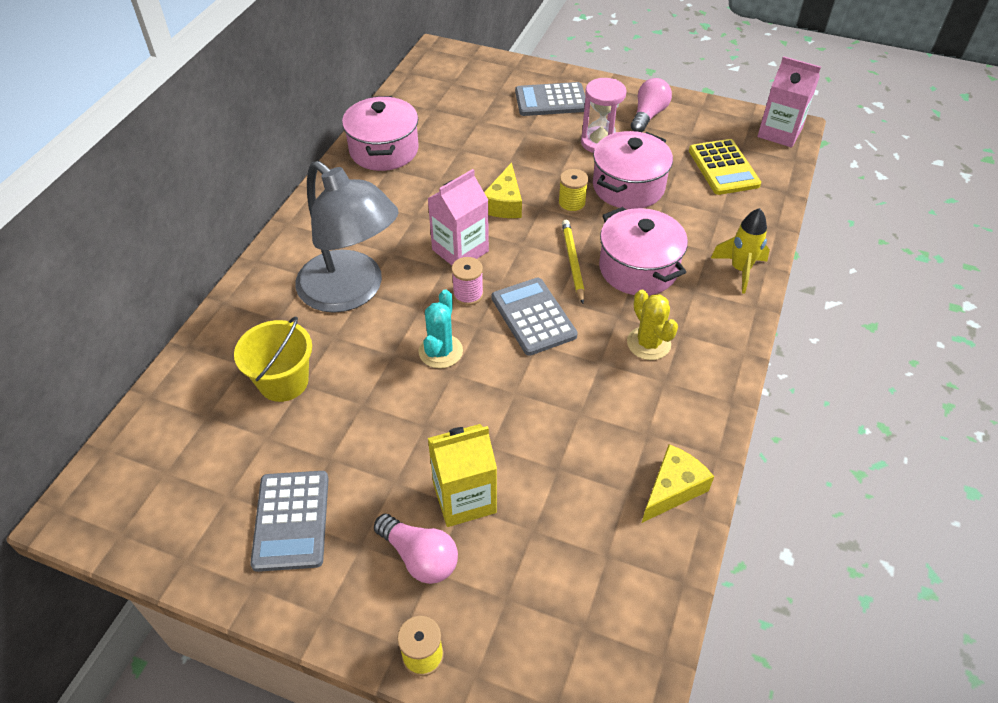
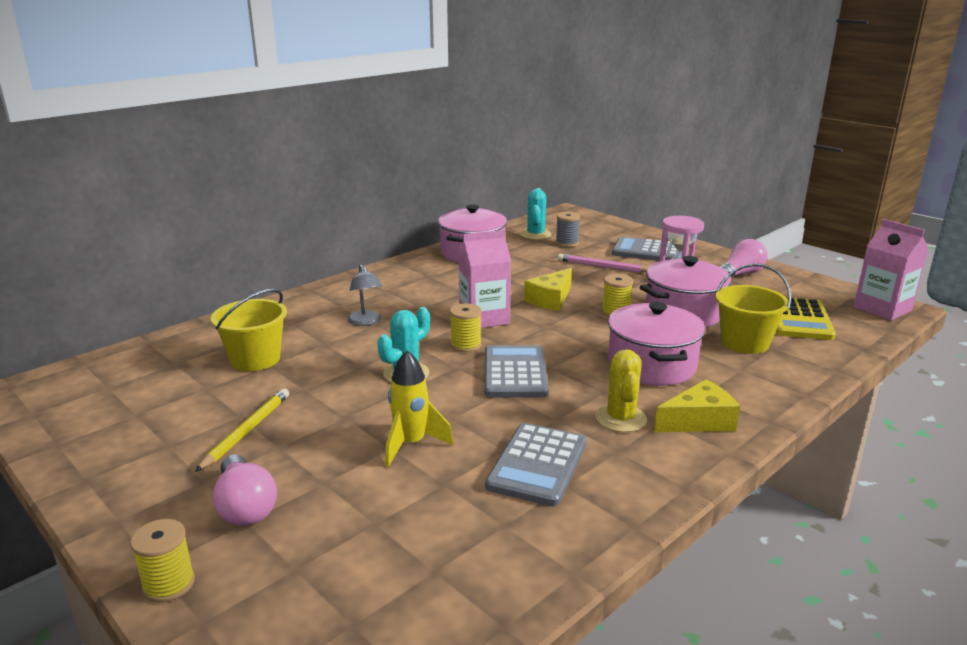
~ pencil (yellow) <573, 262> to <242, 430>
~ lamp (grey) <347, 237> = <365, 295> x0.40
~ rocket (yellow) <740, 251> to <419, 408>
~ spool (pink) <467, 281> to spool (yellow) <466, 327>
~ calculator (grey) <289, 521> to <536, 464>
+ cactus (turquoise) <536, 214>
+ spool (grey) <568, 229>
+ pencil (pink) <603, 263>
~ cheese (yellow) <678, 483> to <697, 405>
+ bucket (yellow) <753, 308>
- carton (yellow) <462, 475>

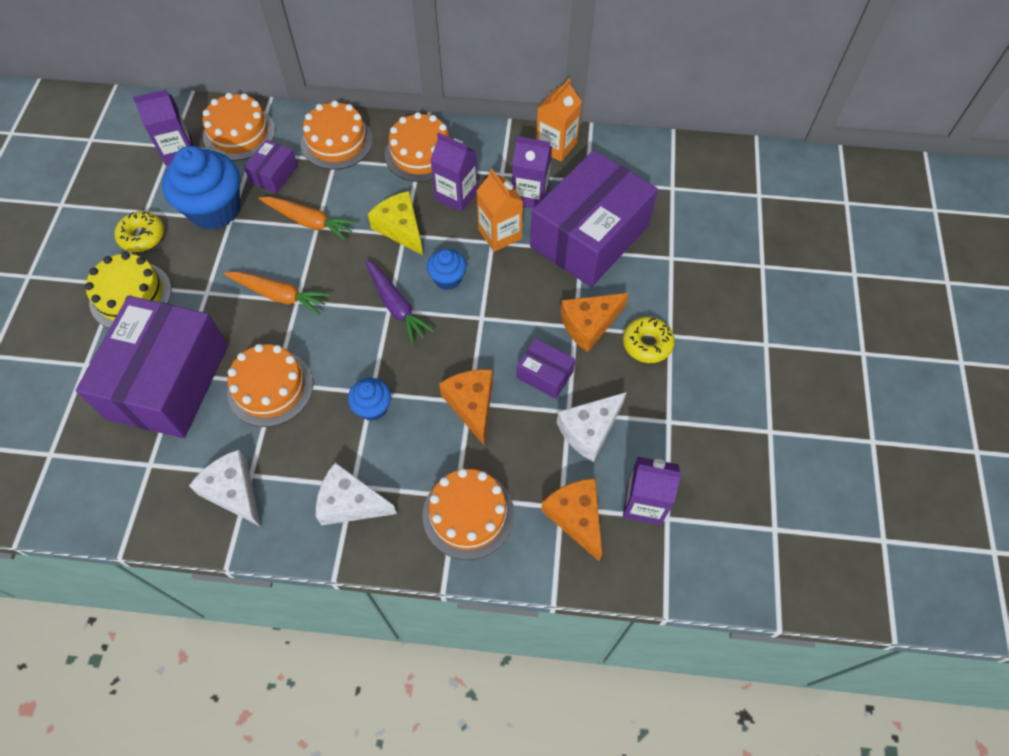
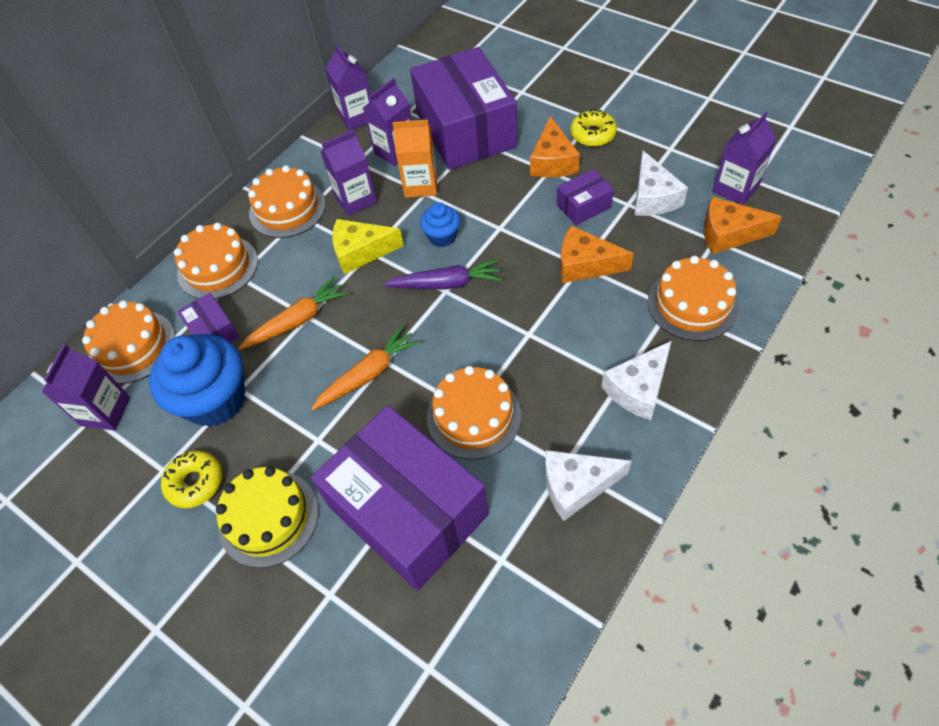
~ carton (orange) <559, 120> to carton (purple) <348, 87>
- cupcake (blue) <369, 399>

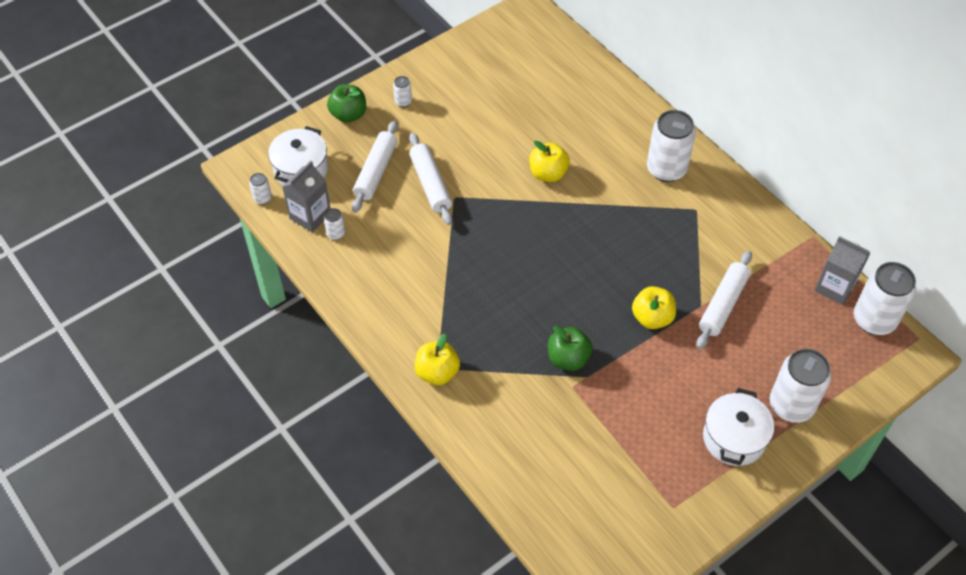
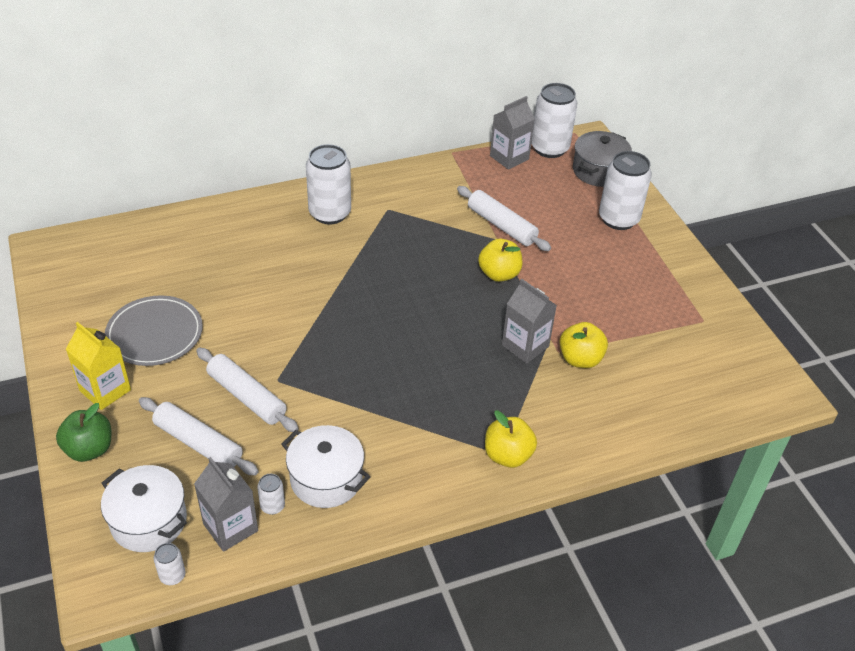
~ can (white) <402, 91> to carton (yellow) <98, 366>
+ plate (grey) <154, 330>
~ rolling pin (white) <431, 179> = <247, 390> 45 degrees clockwise
~ pot (white) <738, 427> to <325, 466>
~ apple (green) <570, 348> to carton (grey) <529, 321>
~ apple (yellow) <549, 161> to <584, 345>
+ pot (grey) <602, 159>

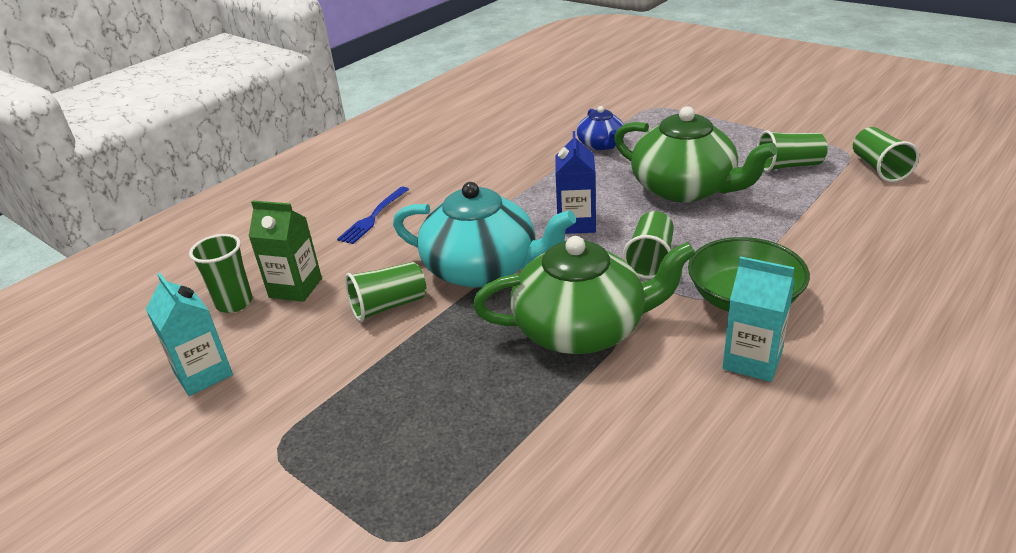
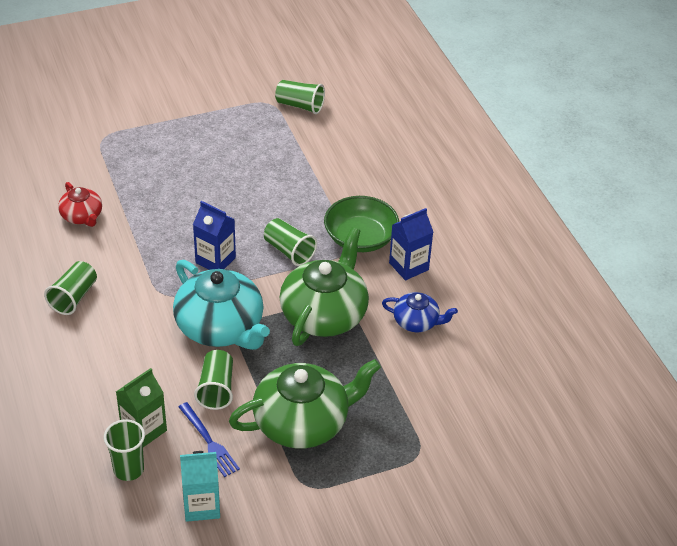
~ cup (green) <792, 151> to <70, 288>
+ teapot (red) <80, 204>
~ teapot (turquoise) <484, 235> = <221, 305> 90 degrees clockwise
~ fork (blue) <373, 215> to <209, 439>
~ teapot (green) <695, 154> to <305, 403>
~ teapot (blue) <600, 128> to <420, 312>
~ carton (turquoise) <758, 319> to carton (blue) <411, 244>

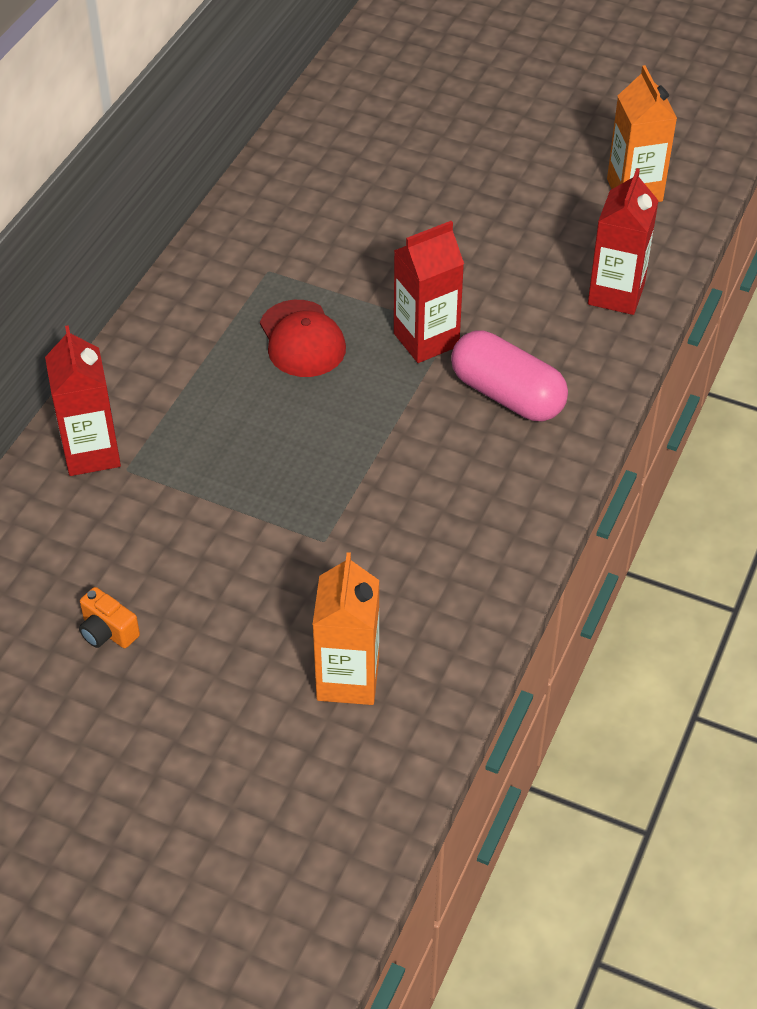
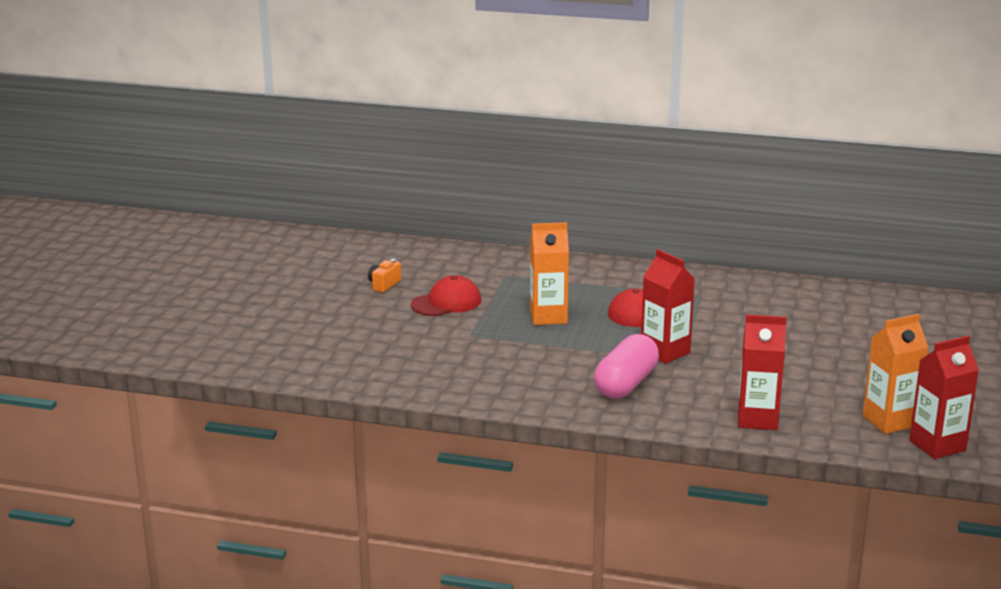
+ cap (red) <446, 295>
~ carton (orange) <345, 628> to <549, 273>
~ carton (red) <83, 400> to <944, 397>

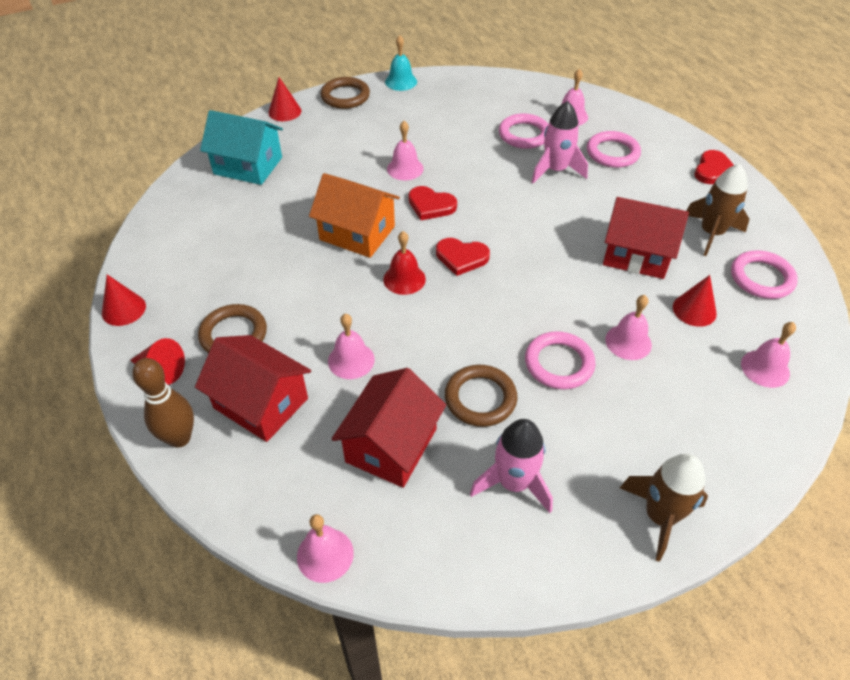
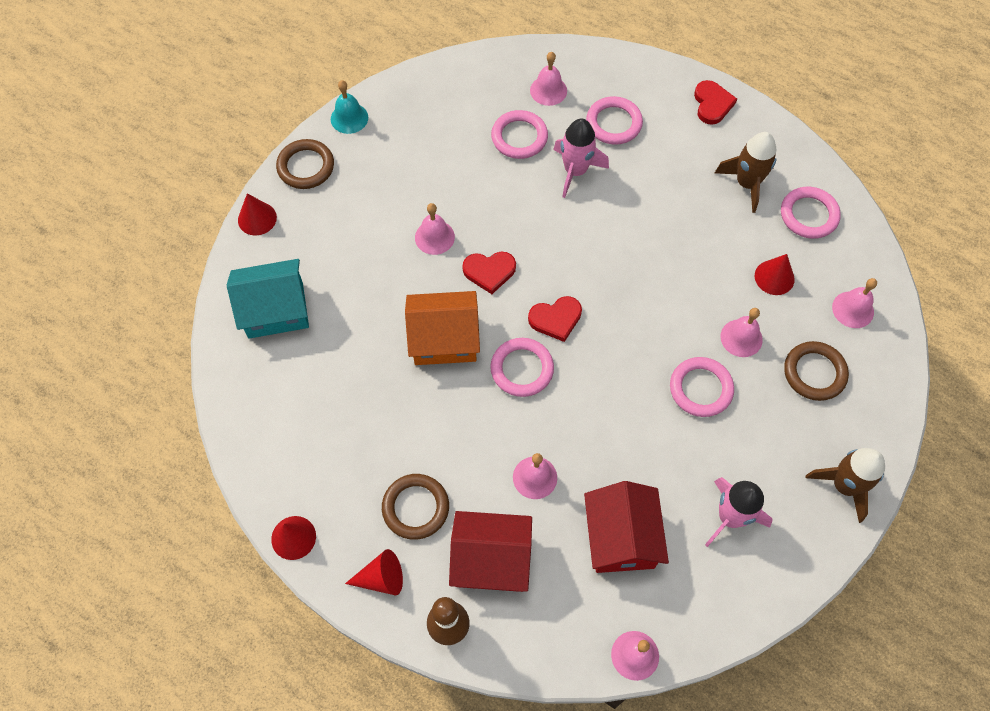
~ bell (red) <404, 263> to ring (pink) <522, 367>
~ ring (brown) <481, 396> to <816, 371>
- house (red) <646, 238>

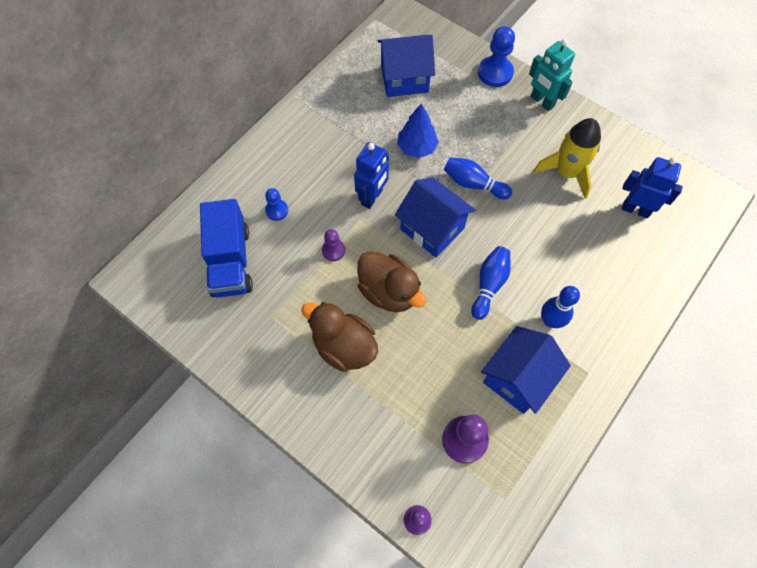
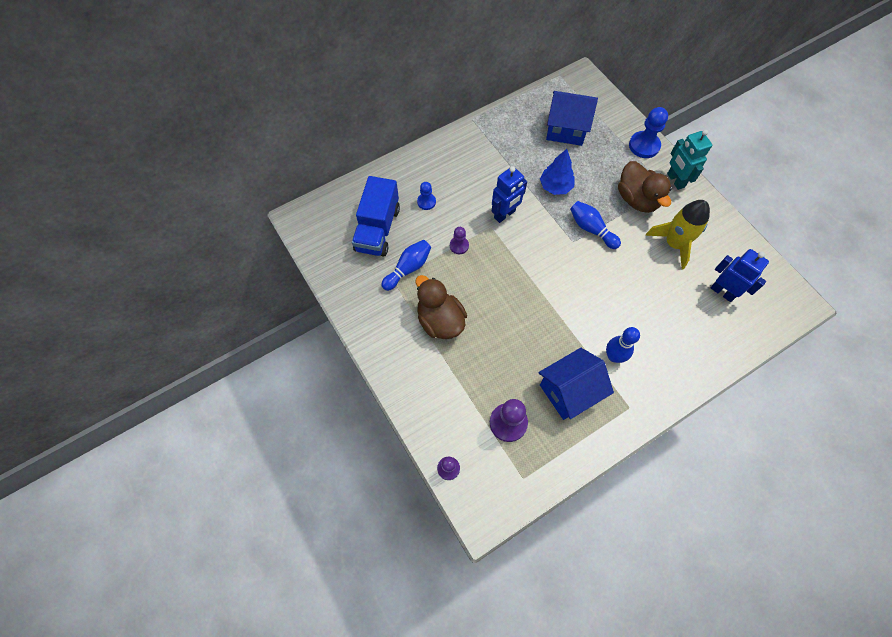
~ bowling pin (blue) <491, 283> to <406, 265>
~ duck (brown) <391, 281> to <645, 187>
- house (blue) <435, 217>

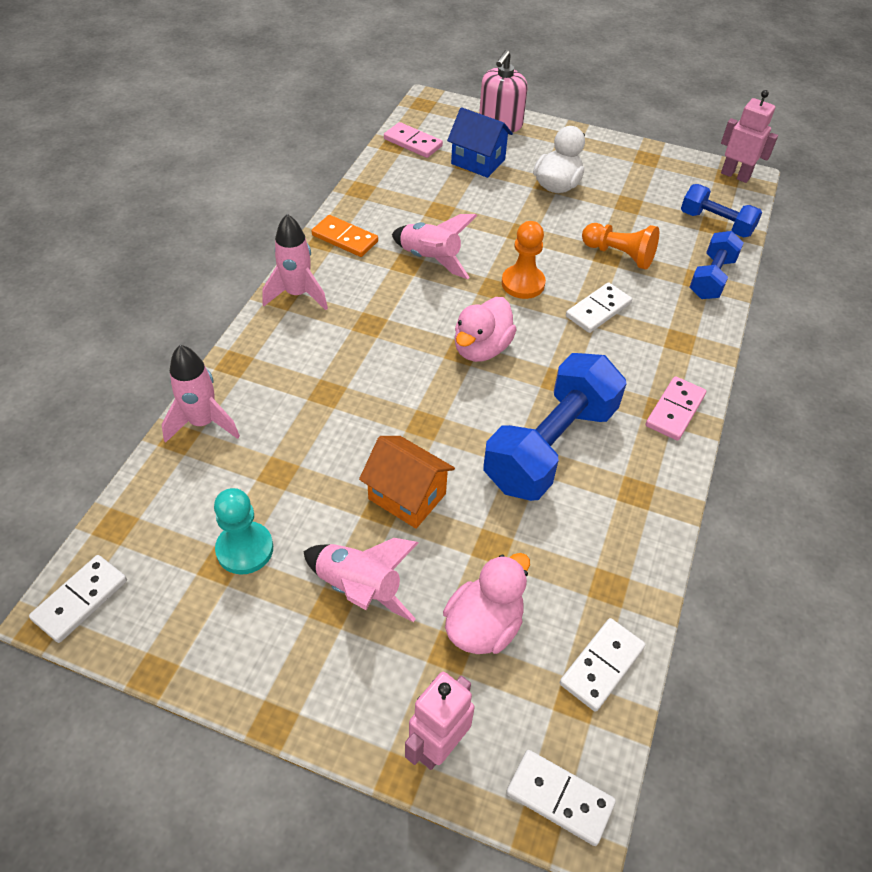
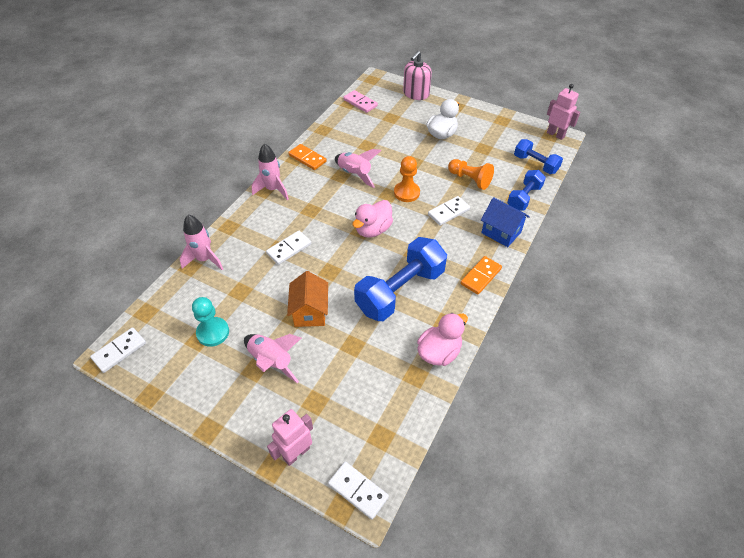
~ domino (white) <603, 665> to <288, 248>
~ house (orange) <407, 482> = <307, 299> 45 degrees clockwise
~ duck (pink) <486, 603> to <442, 339>
~ domino (pink) <676, 408> to domino (orange) <481, 275>
~ house (blue) <480, 142> to <505, 222>

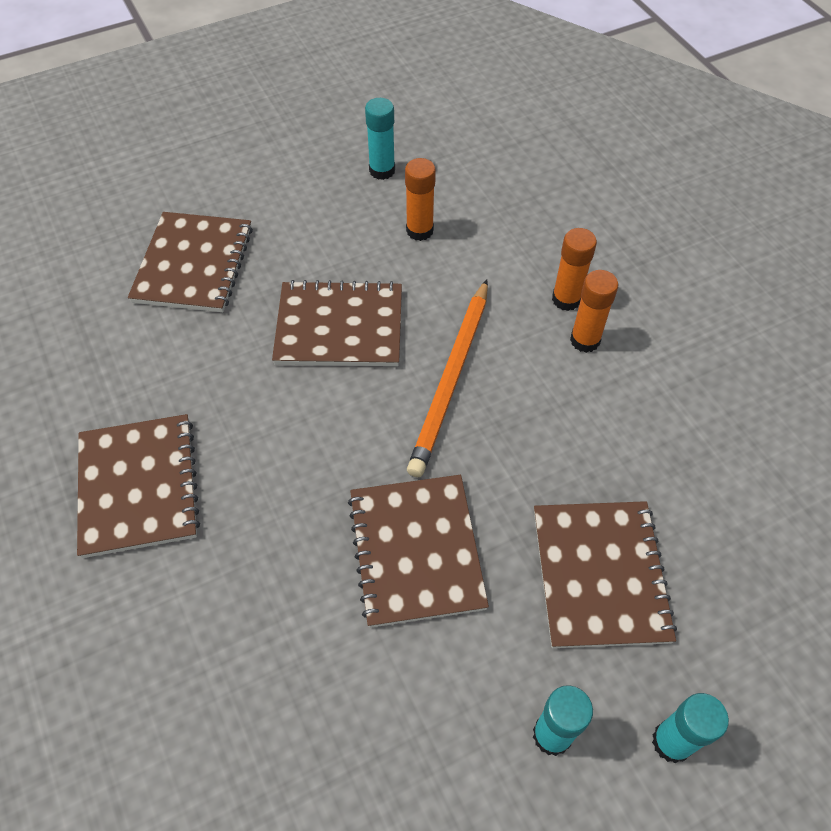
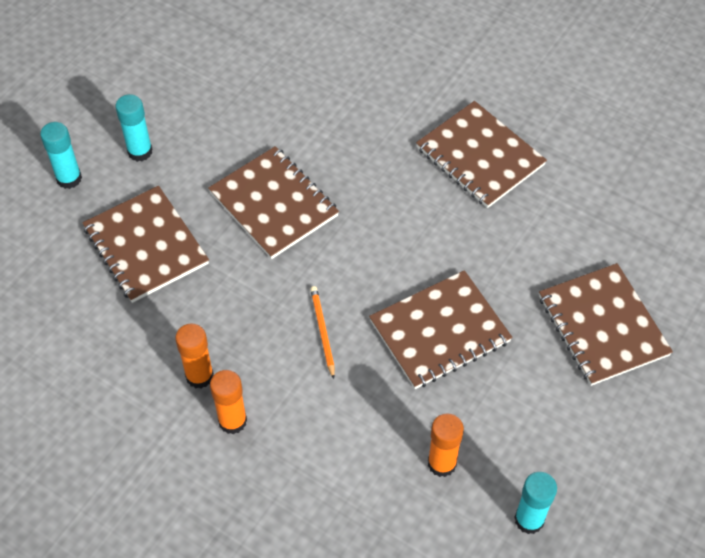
~ glue stick (orange) <574, 269> to <194, 356>
~ pencil (orange) <447, 378> = <322, 332> x0.49

